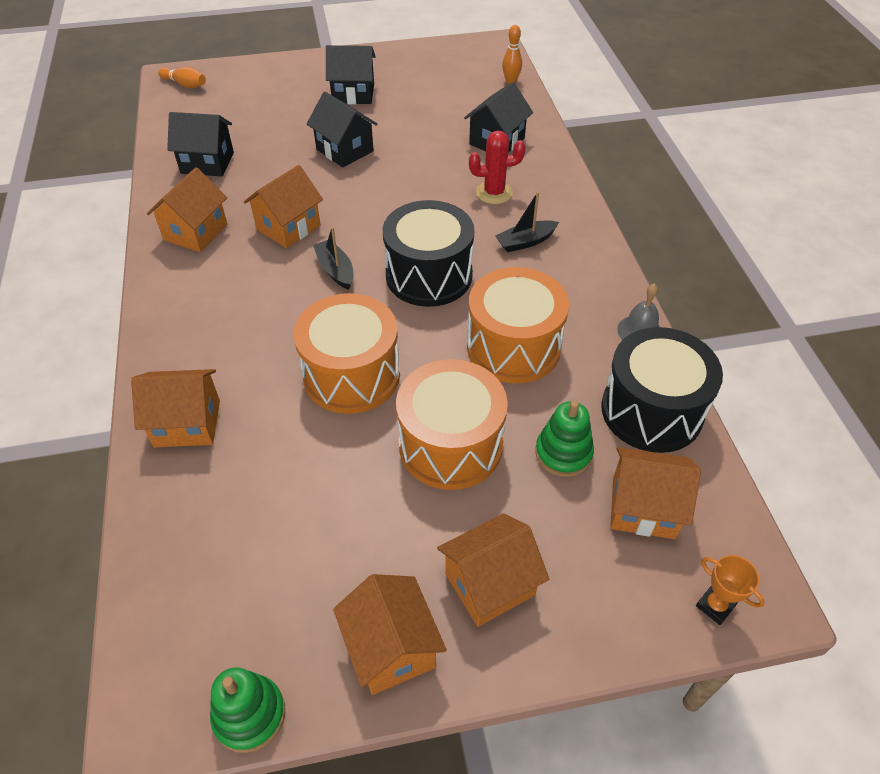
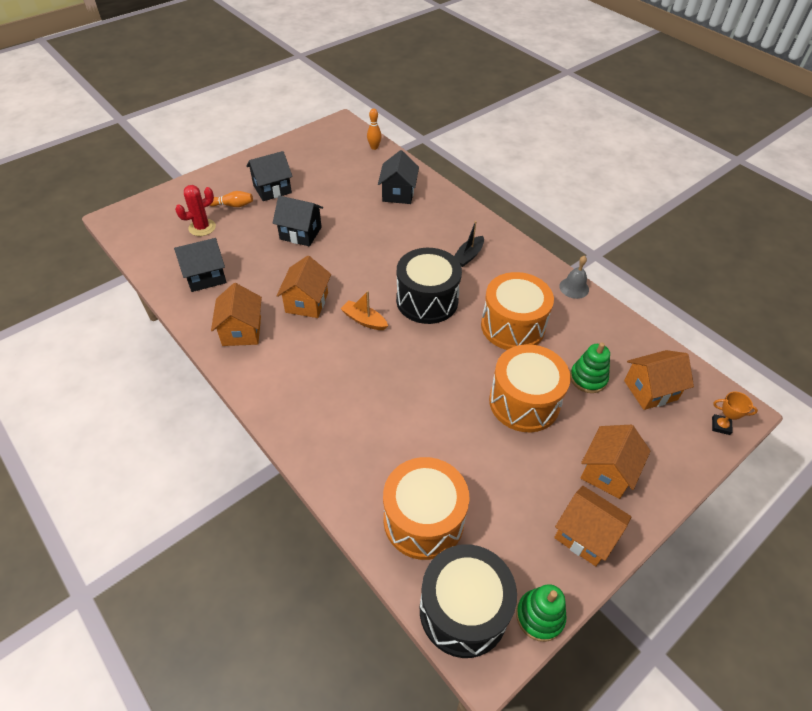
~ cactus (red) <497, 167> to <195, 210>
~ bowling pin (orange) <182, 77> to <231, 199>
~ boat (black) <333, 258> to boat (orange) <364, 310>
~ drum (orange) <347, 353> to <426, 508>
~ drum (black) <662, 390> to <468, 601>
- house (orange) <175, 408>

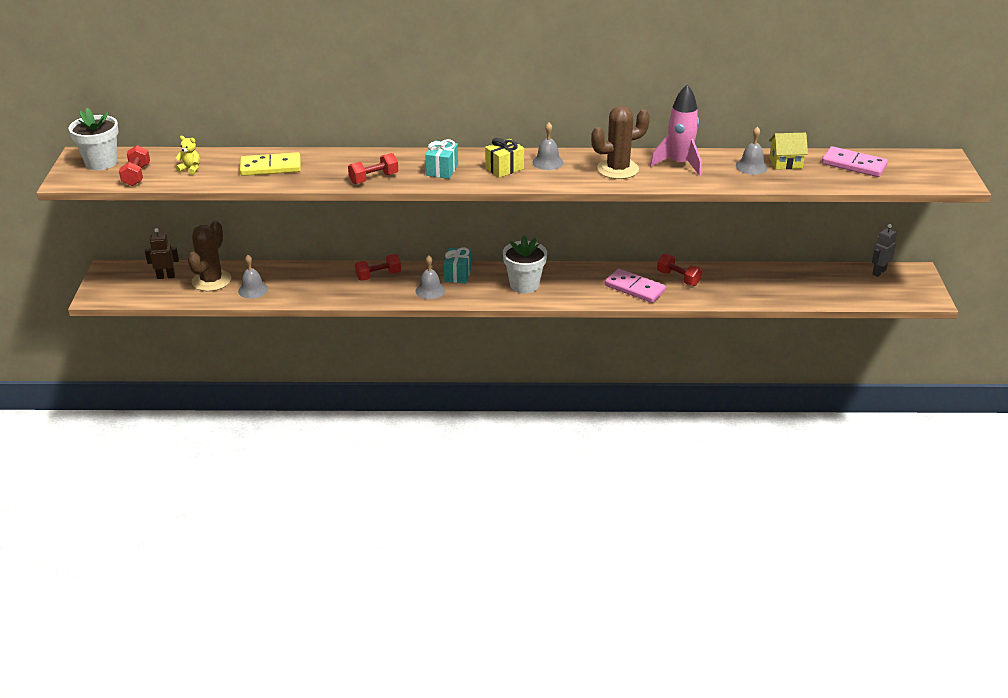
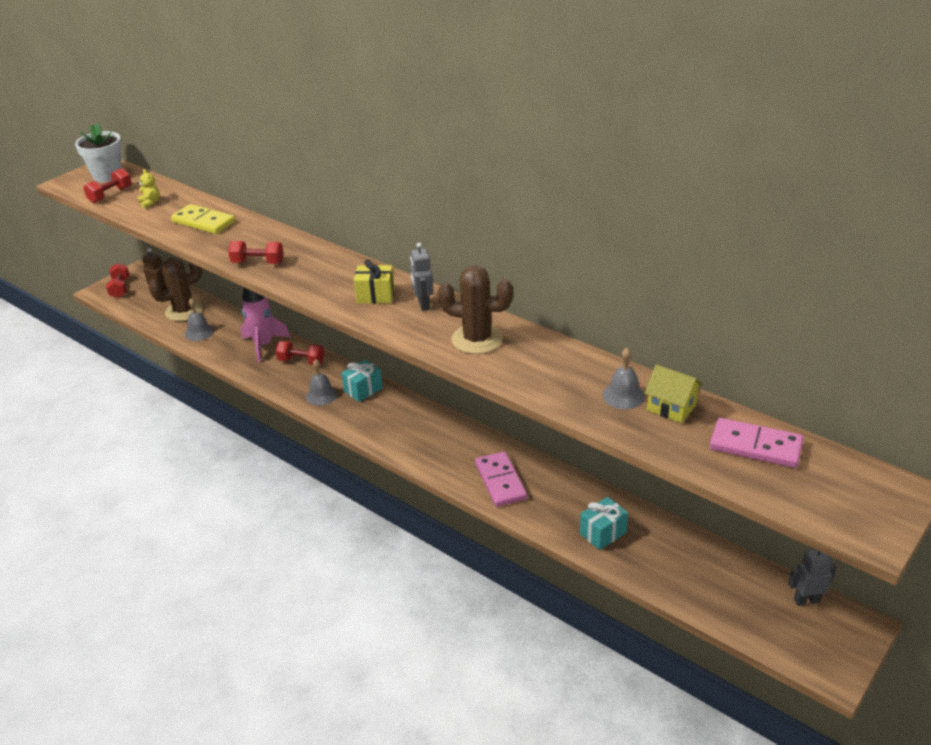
~ dumbbell (red) <679, 270> to <118, 280>
~ rocket (pink) <676, 130> to <266, 325>
~ bell (grey) <548, 146> to robot (grey) <422, 276>
~ gift (turquoise) <441, 159> to <604, 523>
~ domino (pink) <855, 161> = <757, 443> 45 degrees counterclockwise
- flower pot (white) <525, 264>

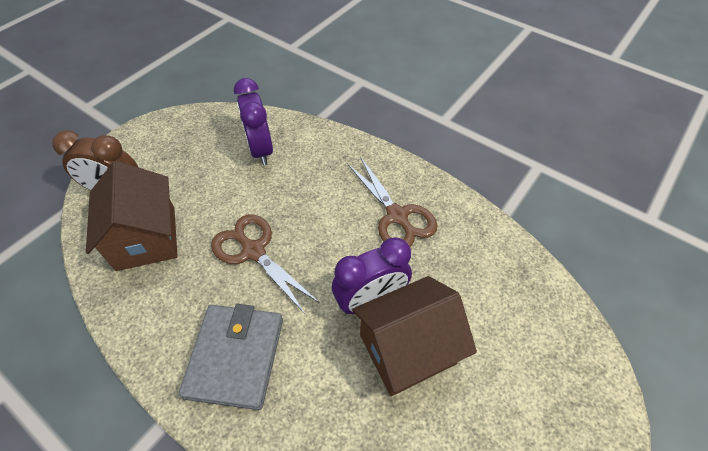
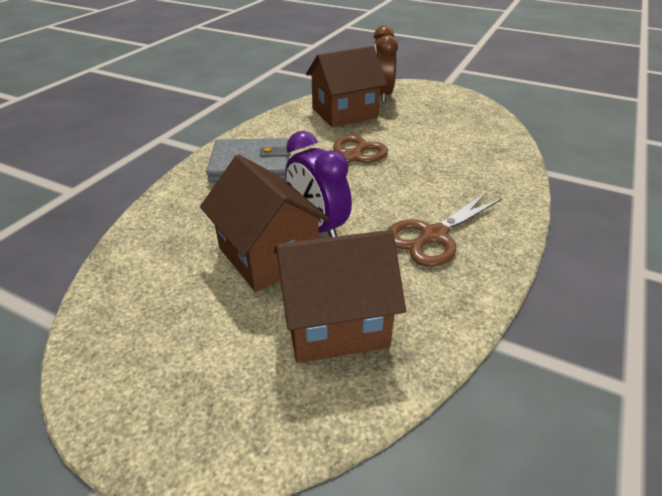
+ house (brown) <340, 296>
- clock (purple) <253, 122>

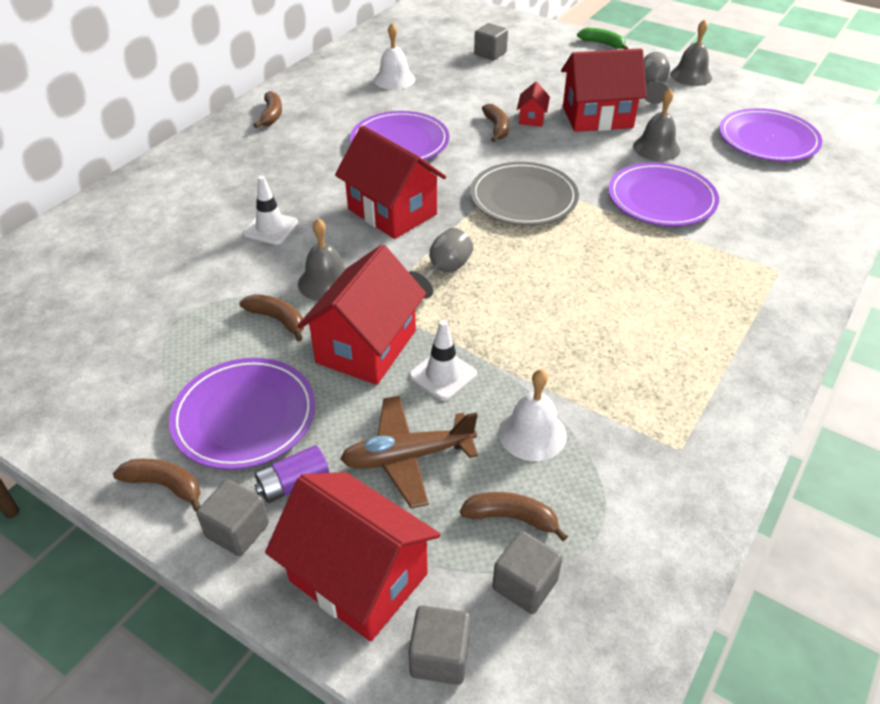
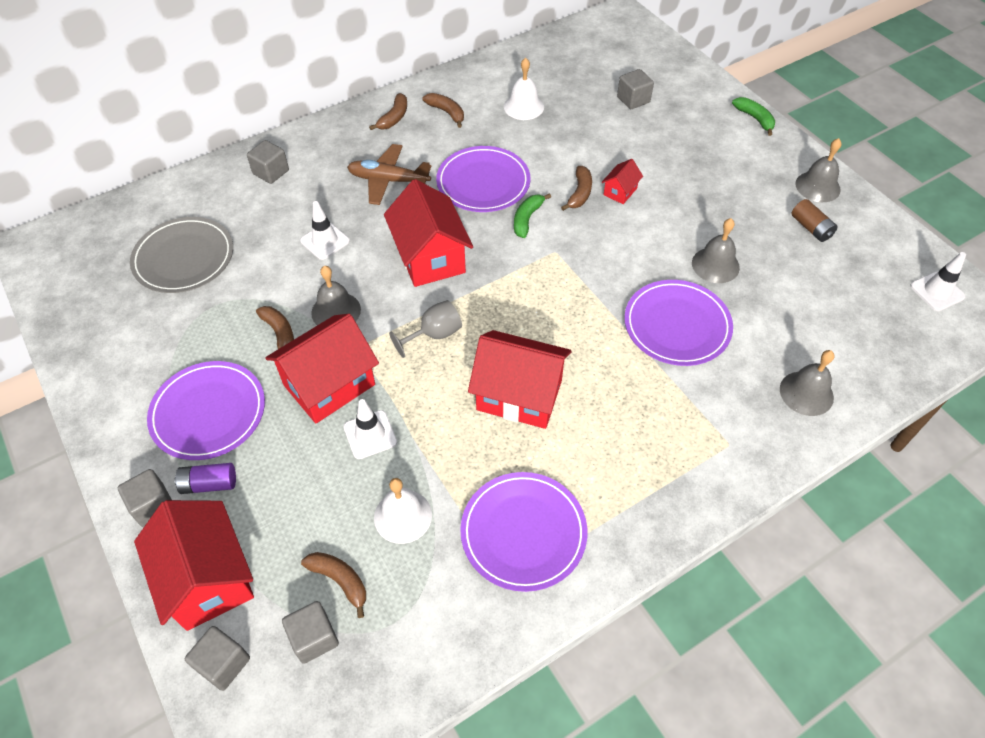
~ plate (grey) <524, 193> to <181, 255>
+ cube (grey) <268, 162>
~ plane (brown) <409, 452> to <389, 174>
~ banana (brown) <157, 485> to <443, 110>
~ plate (purple) <770, 135> to <523, 532>
~ house (red) <604, 90> to <520, 379>
+ banana (green) <532, 215>
+ bell (grey) <807, 383>
+ battery (brown) <815, 220>
+ traffic cone (white) <938, 281>
- goblet (grey) <657, 78>

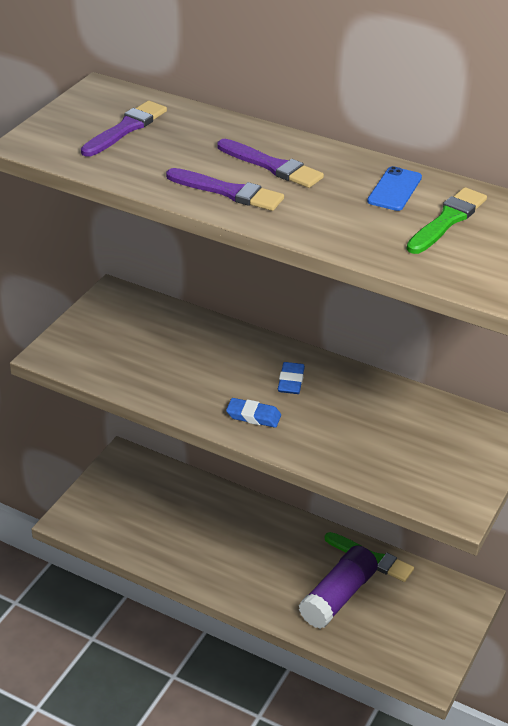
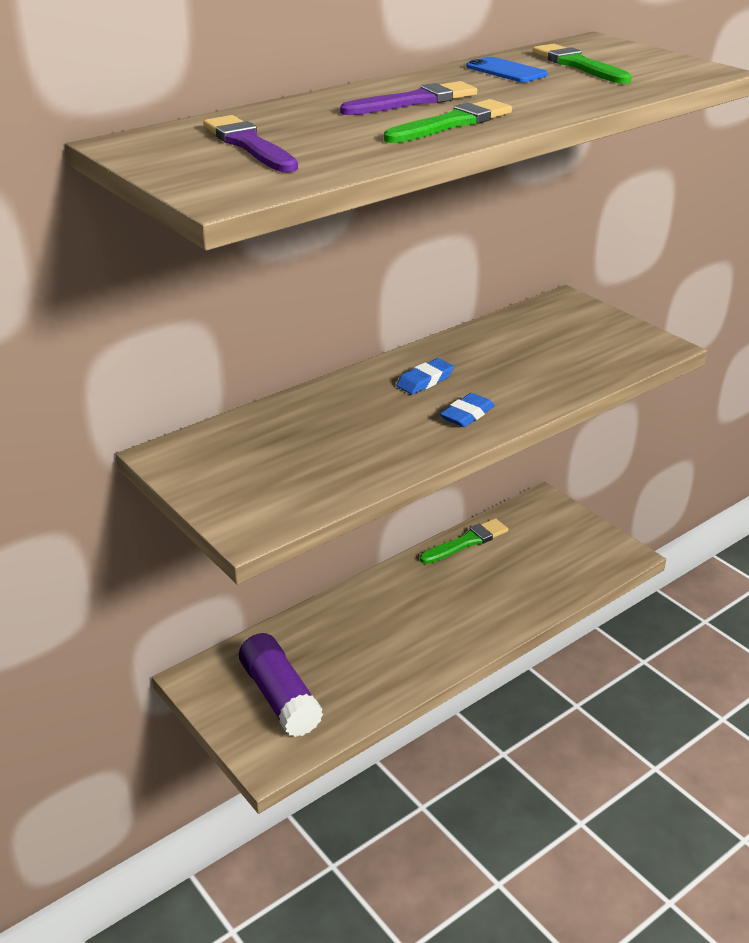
~ glue stick (purple) <338, 587> to <281, 685>
~ brush (purple) <225, 189> to brush (green) <448, 121>
~ eraser (blue) <291, 378> = <425, 376> 75 degrees counterclockwise

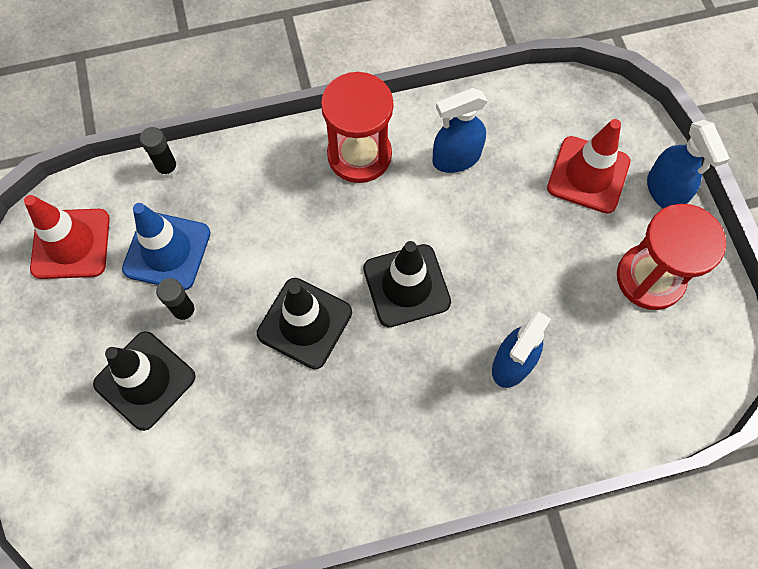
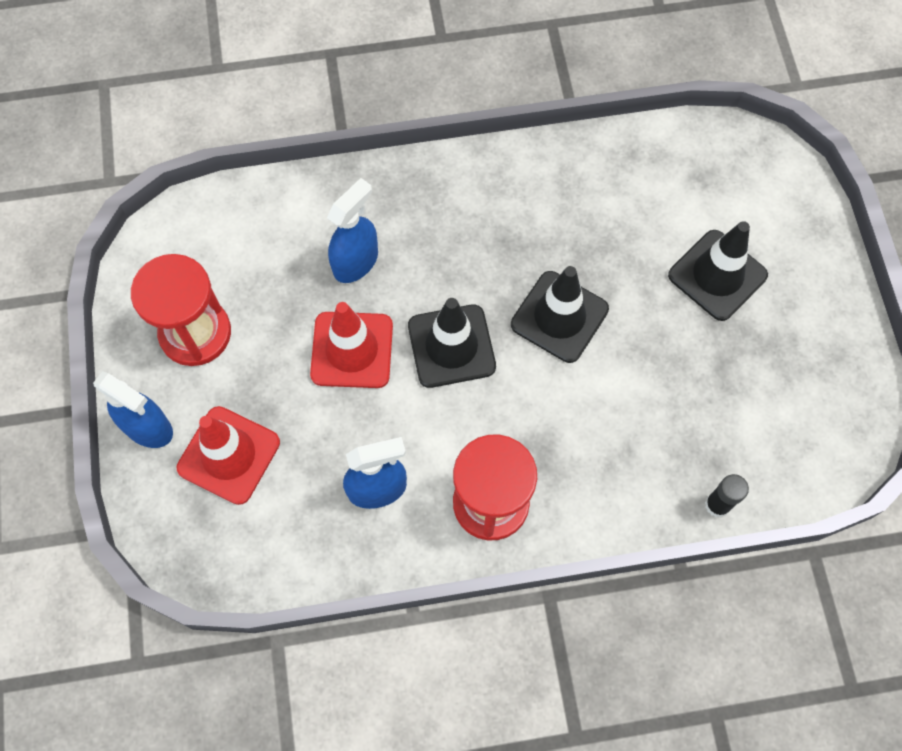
~ spray bottle (blue) <688, 164> = <133, 409> 135 degrees clockwise
~ traffic cone (red) <67, 237> to <351, 345>
- traffic cone (blue) <166, 246>
- glue stick (black) <176, 300>

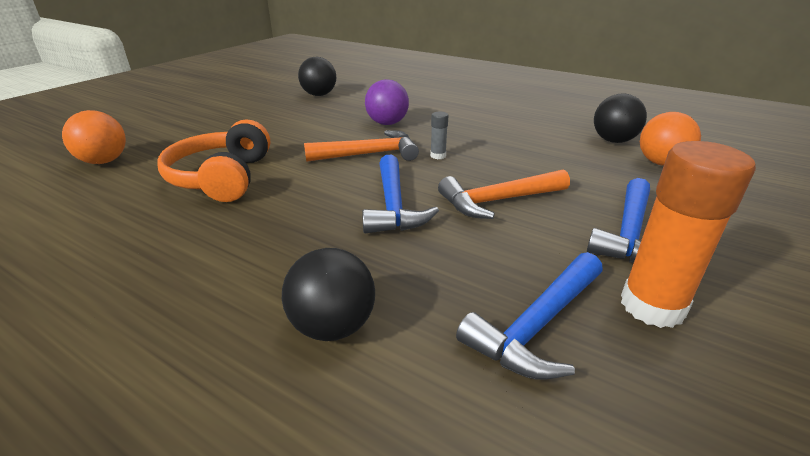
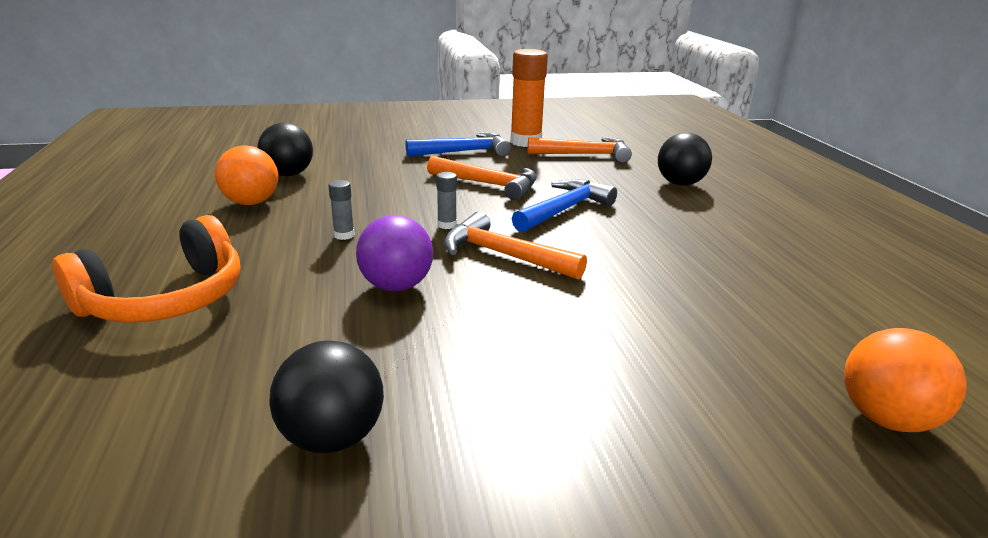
~ headphones (orange) <213, 160> to <147, 269>
~ ball (orange) <670, 139> to <246, 175>
+ glue stick (grey) <341, 210>
~ hammer (blue) <529, 316> to hammer (orange) <580, 150>

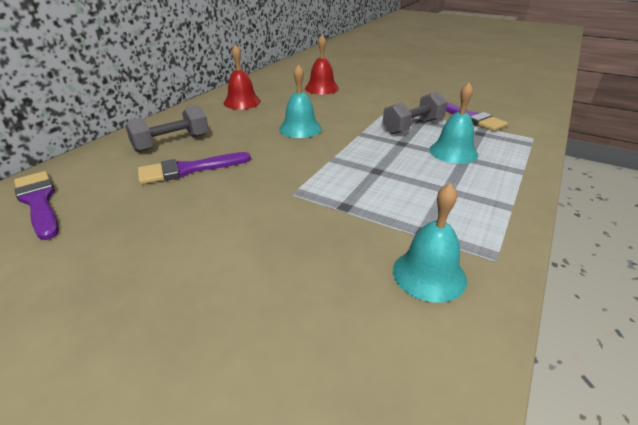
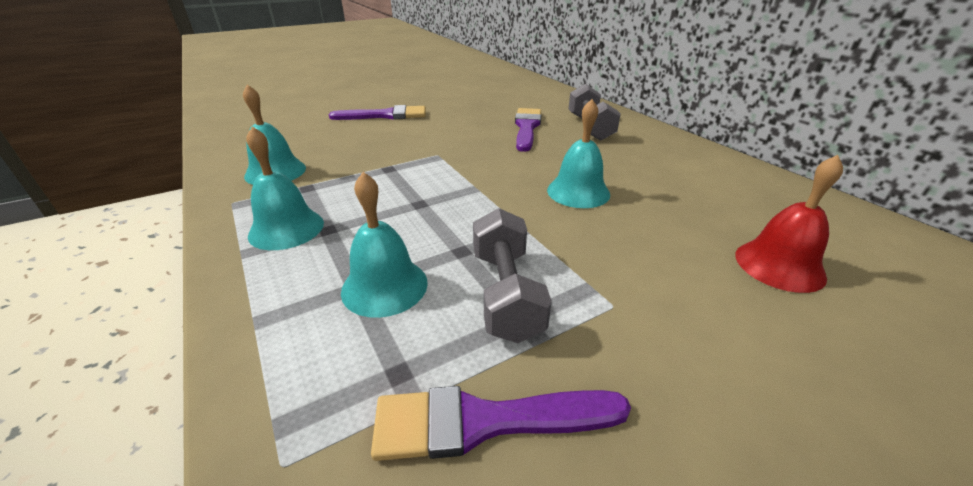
+ bell (turquoise) <285, 188>
~ brush (purple) <36, 205> to <377, 112>
- bell (red) <242, 76>

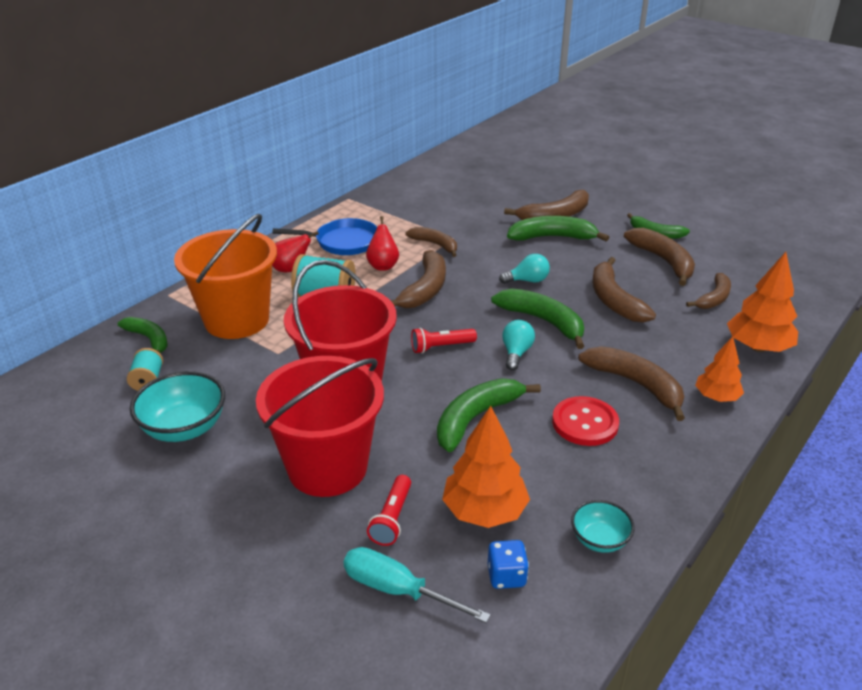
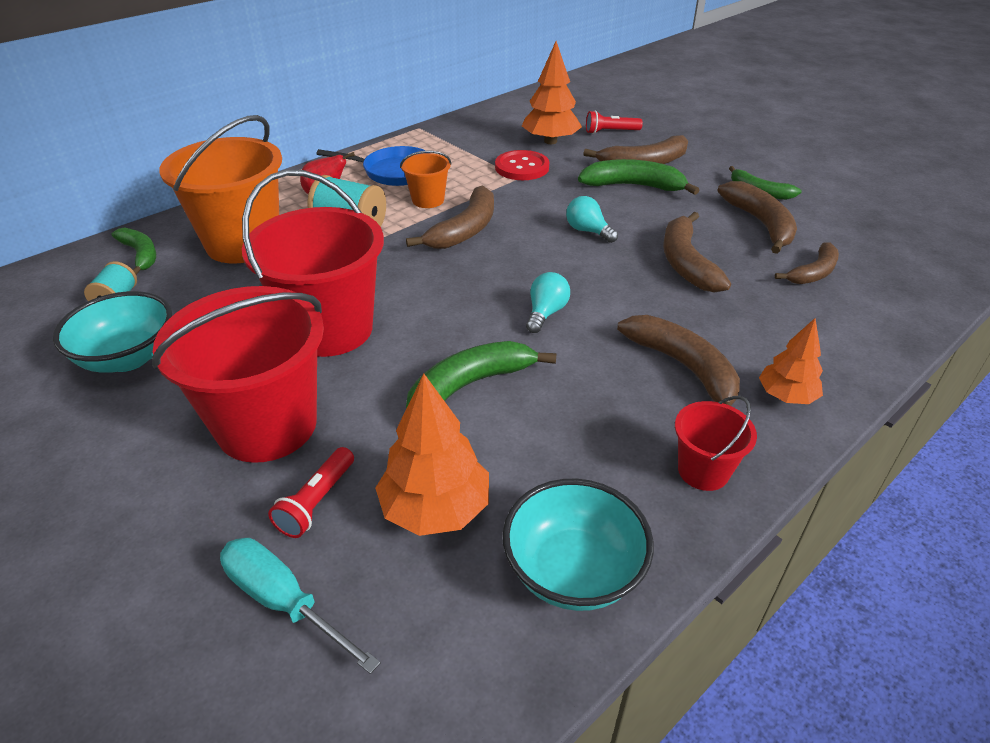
~ pear (red) <382, 243> to bucket (orange) <425, 179>
~ button (red) <585, 421> to <522, 165>
~ bowl (turquoise) <602, 526> = <578, 545> x1.71
~ tree (orange) <762, 302> to <552, 92>
~ light bulb (turquoise) <524, 269> = <592, 219> 135 degrees counterclockwise
~ flashlight (red) <444, 341> to <614, 122>
+ bucket (red) <716, 443>
- banana (brown) <431, 242>
- dice (blue) <508, 564>
- banana (green) <537, 318>

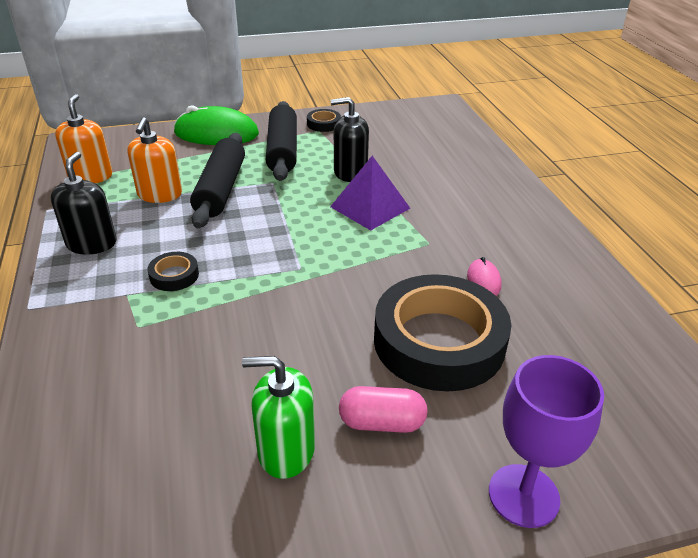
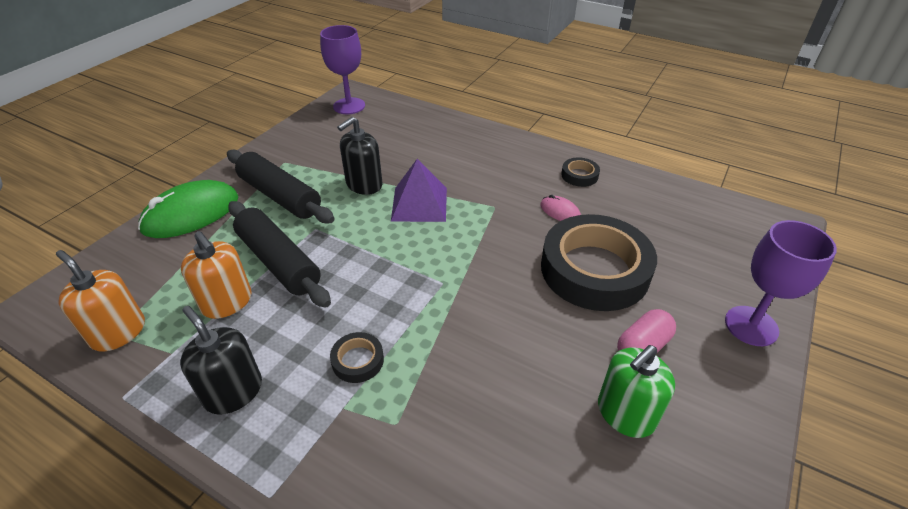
+ goblet (purple) <342, 69>
~ tape (black) <324, 120> to <580, 172>

